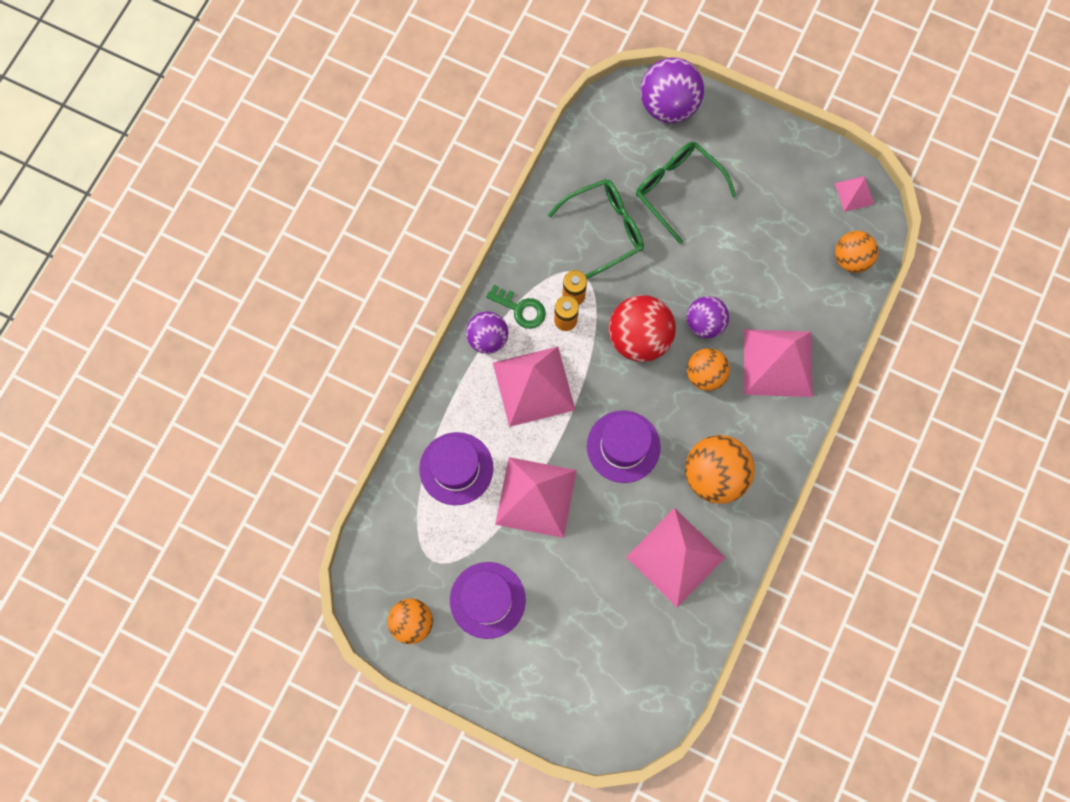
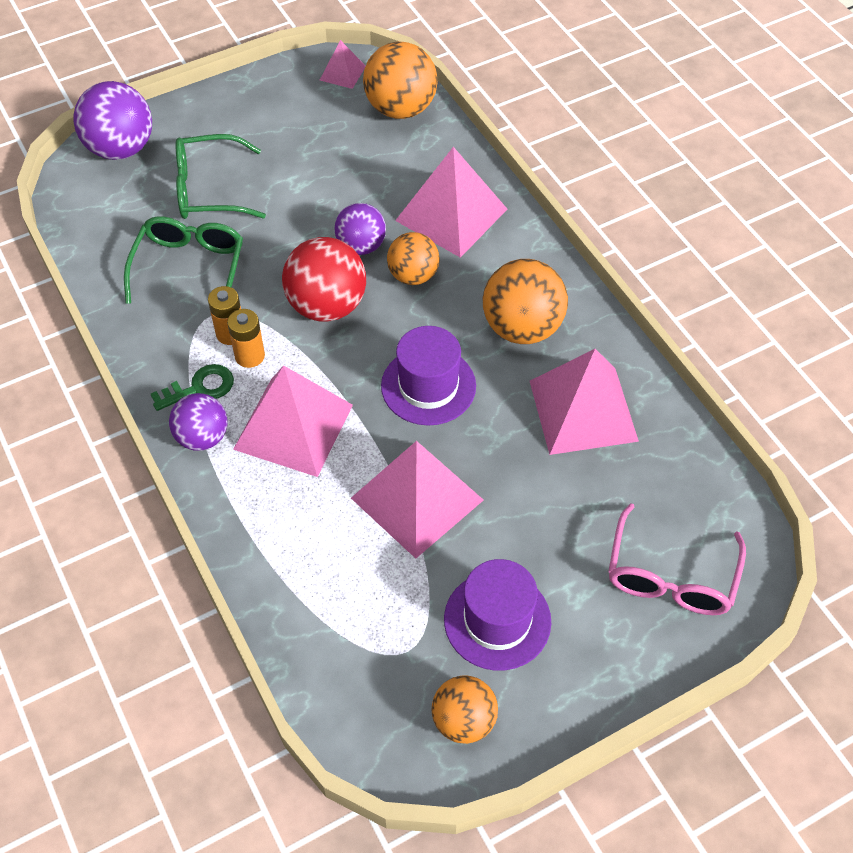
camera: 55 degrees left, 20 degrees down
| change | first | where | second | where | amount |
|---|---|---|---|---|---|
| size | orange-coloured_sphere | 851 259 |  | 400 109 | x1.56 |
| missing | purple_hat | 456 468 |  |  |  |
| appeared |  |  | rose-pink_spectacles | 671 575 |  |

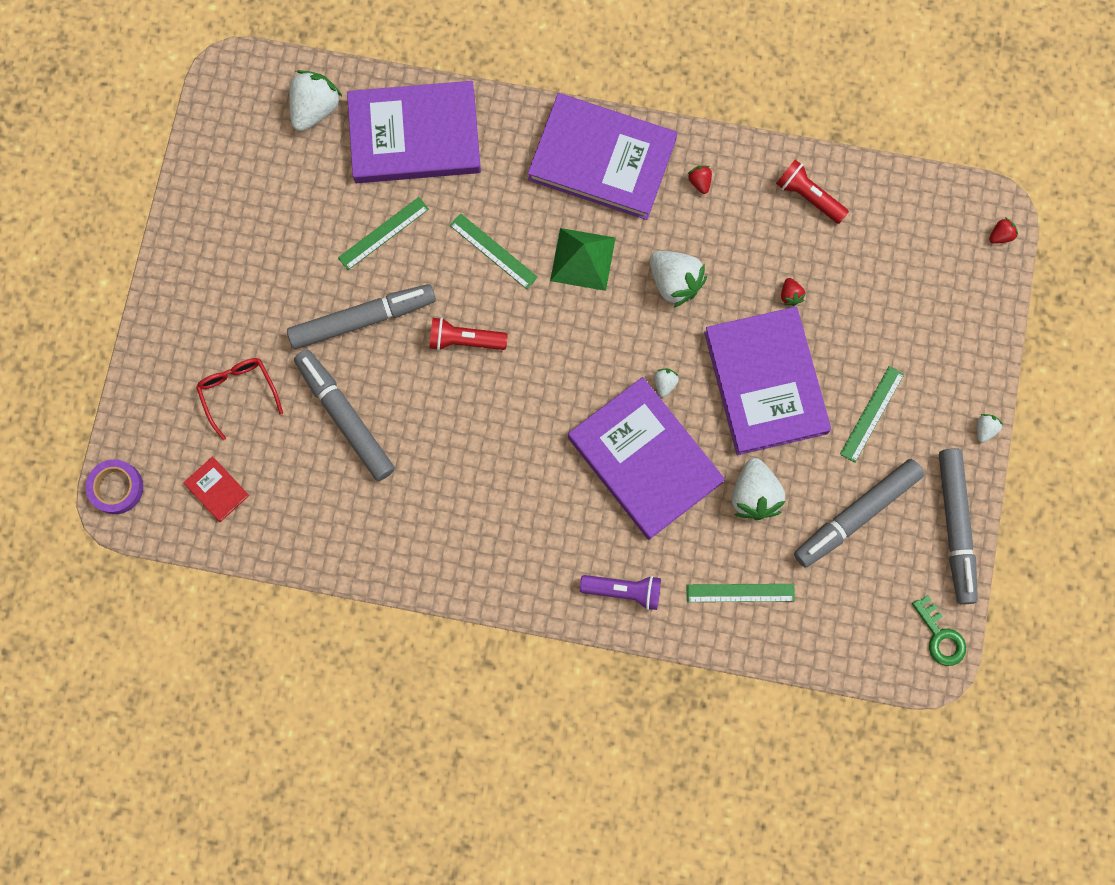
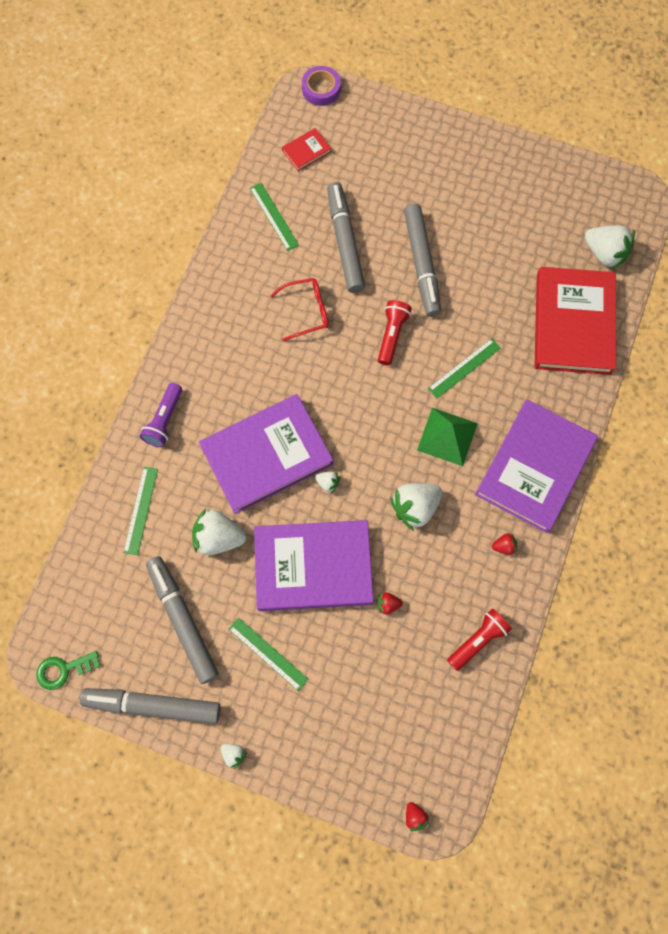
camera: 100 degrees right, 5 degrees down
| change | first | where | second | where | amount |
|---|---|---|---|---|---|
| colour | purple_book | 414 136 | scarlet_book | 573 323 |  |
| relocated | emerald_straightedge | 383 233 |  | 274 216 |  |
| spun | grey_marker | 345 417 |  | 345 242 | 75 degrees counterclockwise |
| relocated | scarlet_spectacles | 238 392 |  | 306 311 |  |

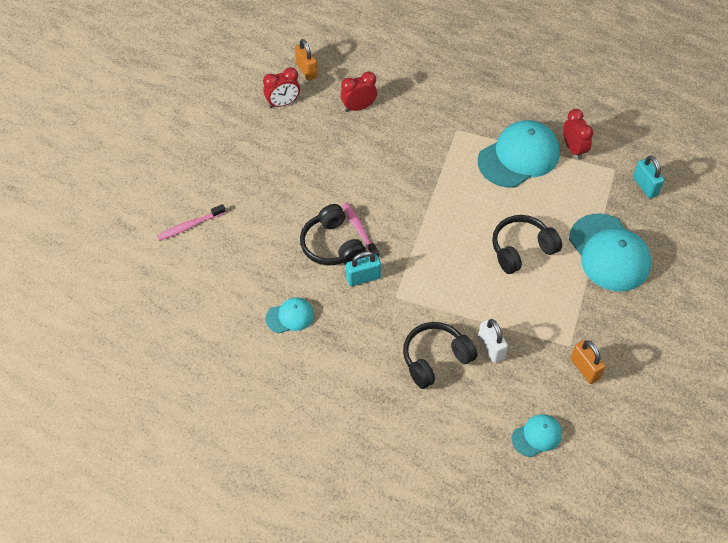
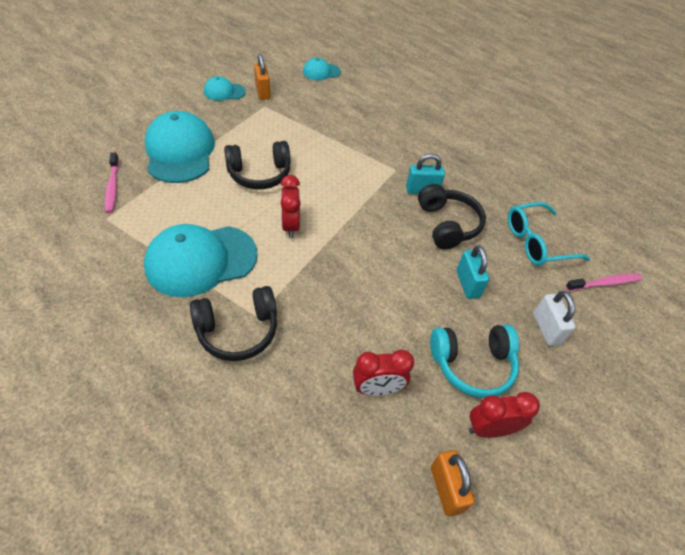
camera: 170 degrees left, 5 degrees down
| change | first | where | second | where | amount |
|---|---|---|---|---|---|
| relocated | scarlet_alarm_clock | 573 149 |  | 290 226 |  |
| relocated | aqua_small_lock | 645 186 |  | 467 284 |  |
| relocated | rose-pink_dental_brush | 359 230 |  | 112 187 |  |
| relocated | aqua_cap | 290 316 |  | 224 92 |  |
| relocated | pure_white_small_lock | 491 348 |  | 546 328 |  |
| relocated | black_over-ear_headphones | 435 359 |  | 238 330 |  |
| appeared |  |  | aqua_spectacles | 537 242 |  |
| appeared |  |  | aqua_over-ear_headphones | 472 364 |  |

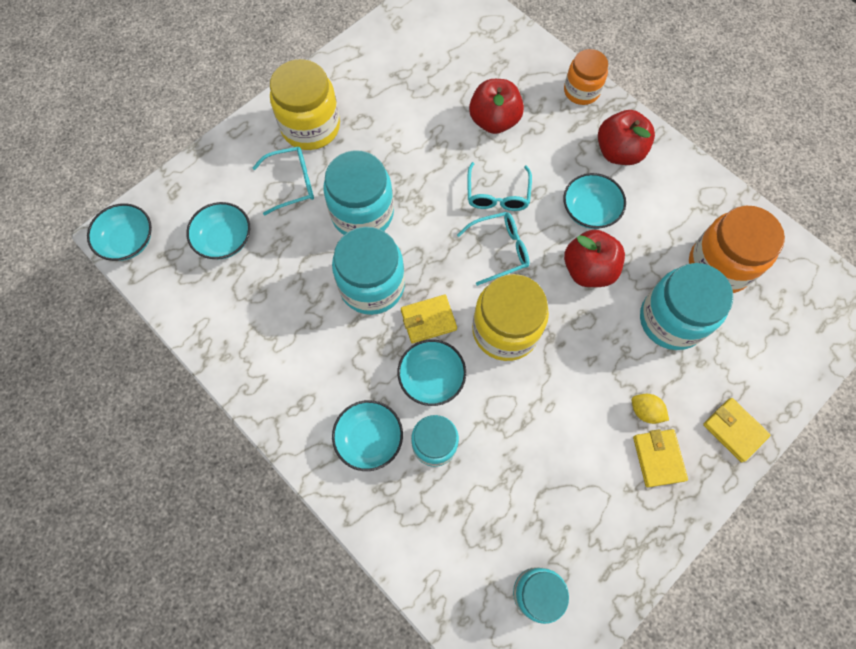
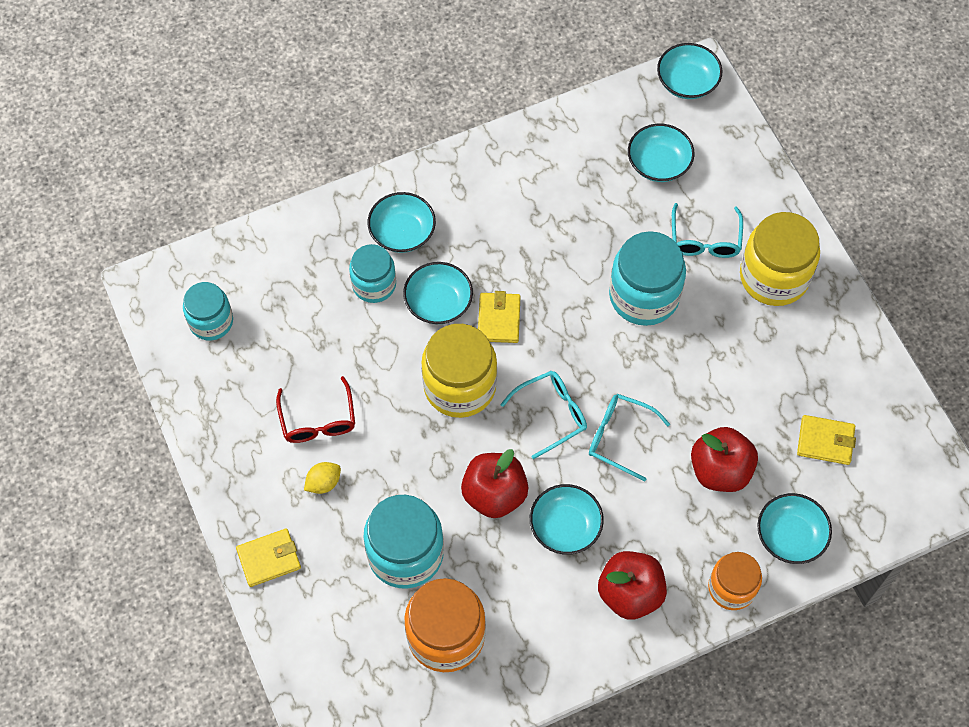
camera: 110 degrees right, 5 degrees down
| change | first | where | second | where | amount |
|---|---|---|---|---|---|
| spun | aqua_spectacles | 499 250 |  | 551 414 | 120 degrees counterclockwise |
| missing | aqua_jar | 372 285 |  |  |  |
| relocated | golden_wallet | 658 458 |  | 825 441 |  |
| appeared |  |  | scarlet_spectacles | 318 420 |  |
| appeared |  |  | aqua_serving_bowl | 790 536 |  |

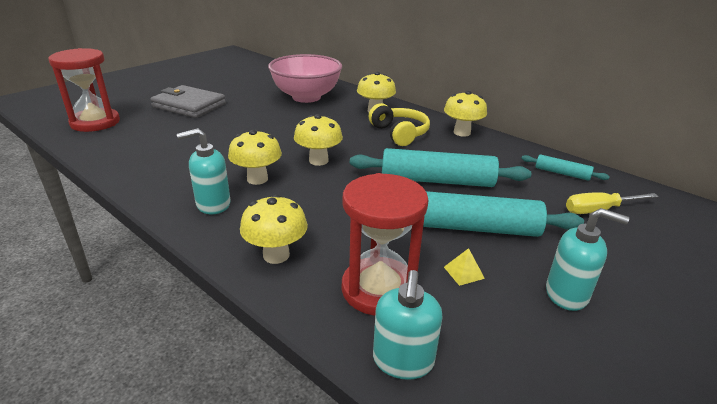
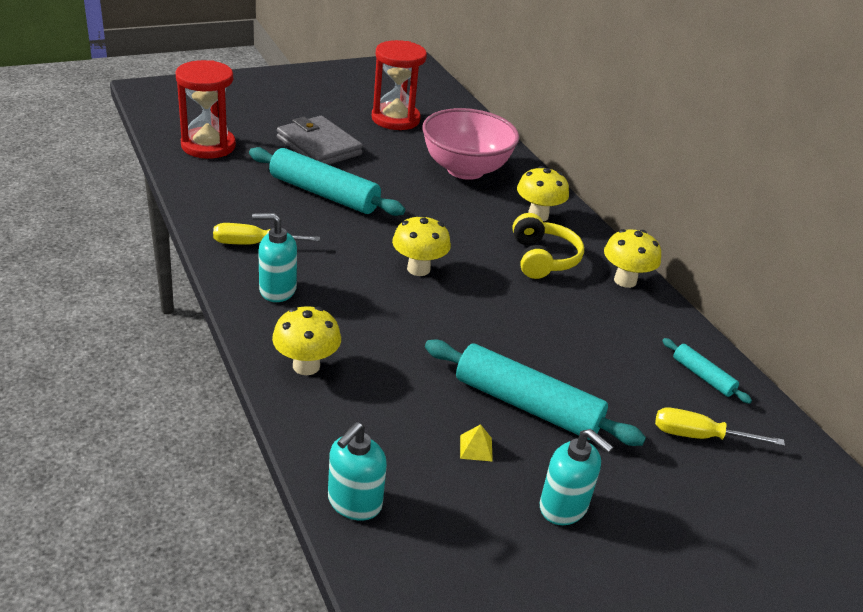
camera: 20 degrees right, 5 degrees up
| change | first | where | second | where | amount |
|---|---|---|---|---|---|
| missing | golden_toadstool | 257 179 |  |  |  |
| relocated | aqua_dough_roller | 437 180 |  | 324 194 |  |
| relocated | scarlet_sand_timer | 379 289 |  | 395 119 |  |
| appeared |  |  | golden_hand_screwdriver | 253 244 |  |

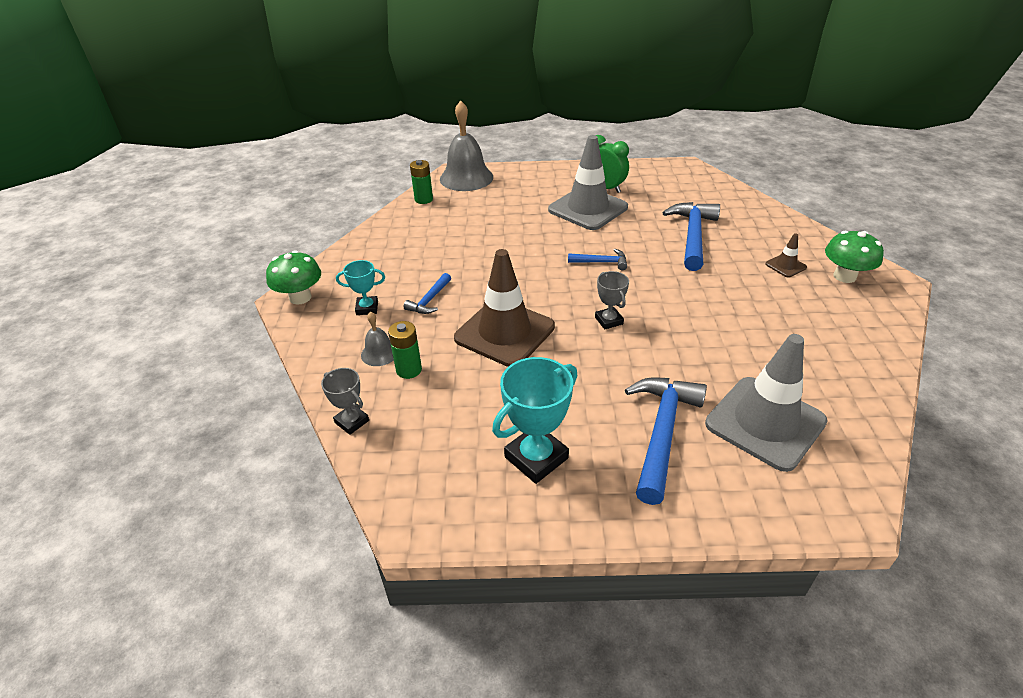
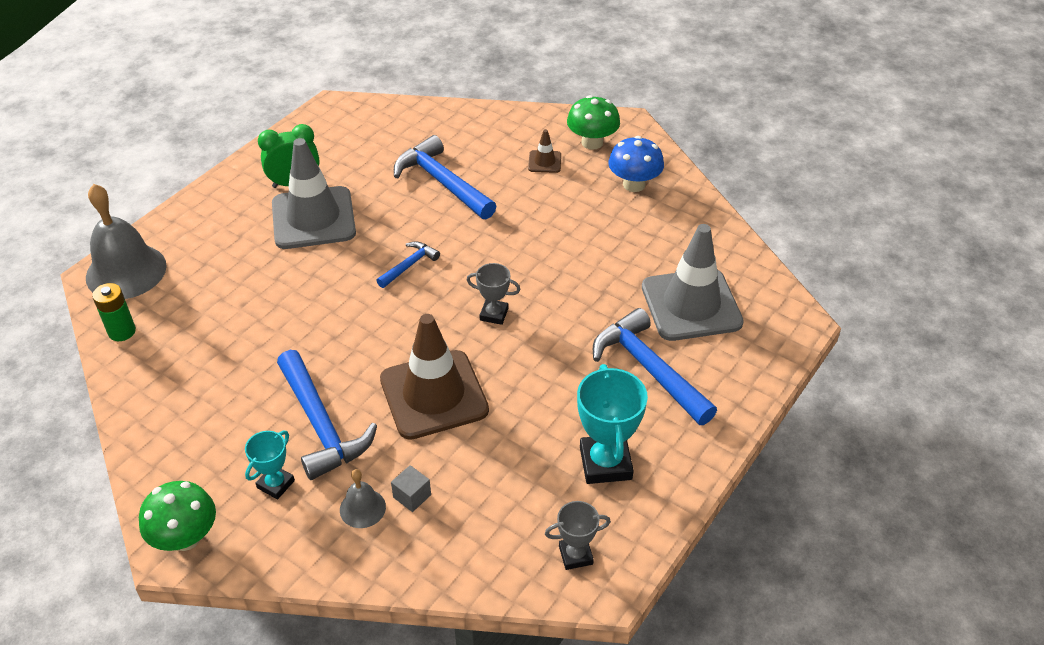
camera: 55 degrees left, 5 degrees up
| change | first | where | second | where | amount |
|---|---|---|---|---|---|
| size | royal_blue_claw_hammer | 429 300 |  | 321 424 | x1.94 |
| exchanged | emerald_battery | 409 370 | grey_block | 412 496 |  |
| relocated | grey_prize_cup | 352 421 |  | 575 555 |  |
| appeared |  |  | royal_blue_toadstool | 634 184 |  |

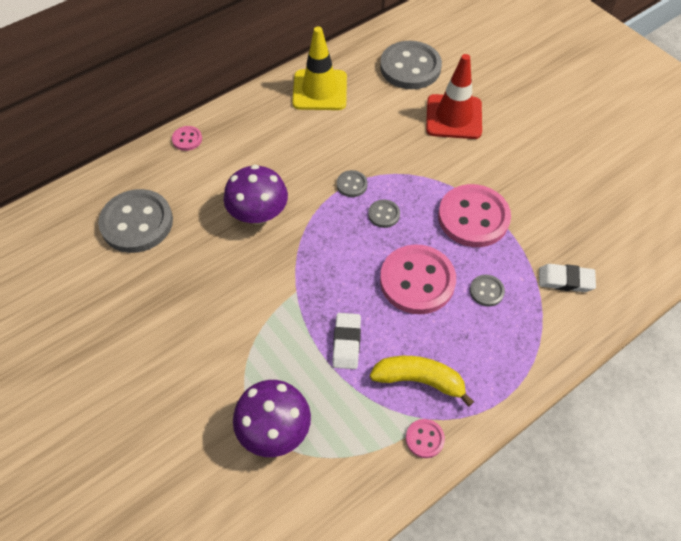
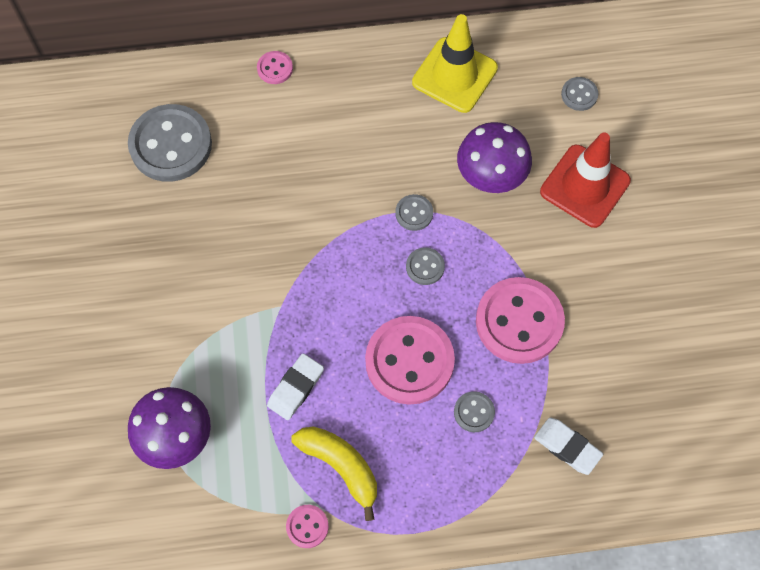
camera: 30 degrees right, 10 degrees up
| change | first | where | second | where | amount |
|---|---|---|---|---|---|
| size | grey_sewing_button | 410 67 |  | 579 95 | x0.45 |
| relocated | purple_toadstool | 258 214 |  | 491 175 |  |

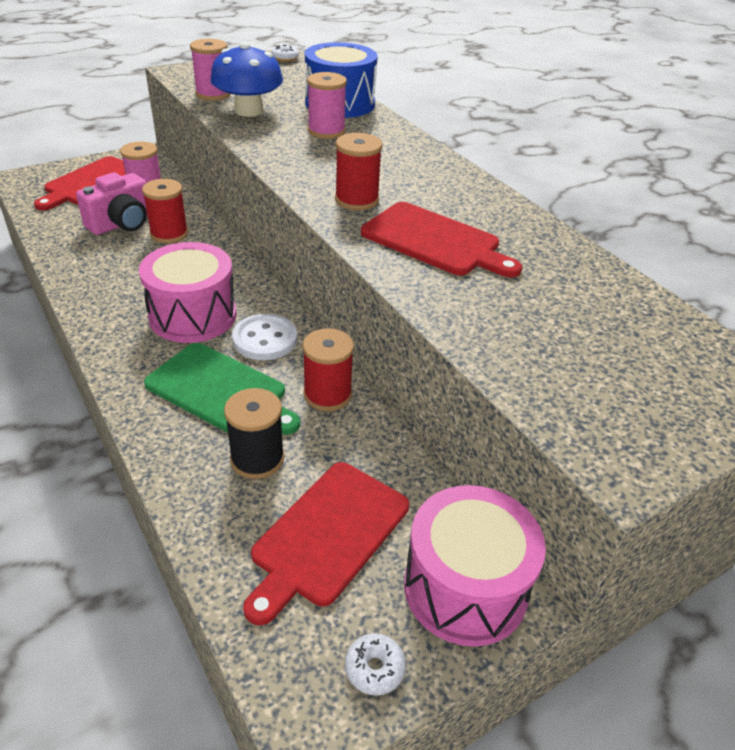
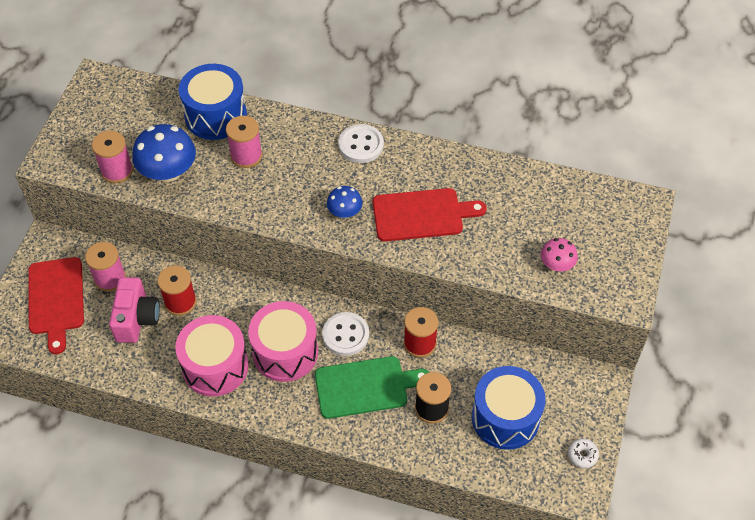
camera: 40 degrees left, 15 degrees up
| change | first | where | second | where | amount |
|---|---|---|---|---|---|
| missing | pure_white_glazed_donut | 285 58 |  |  |  |
| exchanged | scarlet_spool | 356 200 | royal_blue_toadstool | 344 212 |  |
| exchanged | scarlet_chopping_board | 327 535 | royal_blue_snare_drum | 505 418 |  |
| relocated | rose-pink_snare_drum | 465 587 |  | 215 366 |  |
| appeared |  |  | pure_white_sewing_button | 361 145 |  |
| appeared |  |  | rose-pink_toadstool | 556 264 |  |

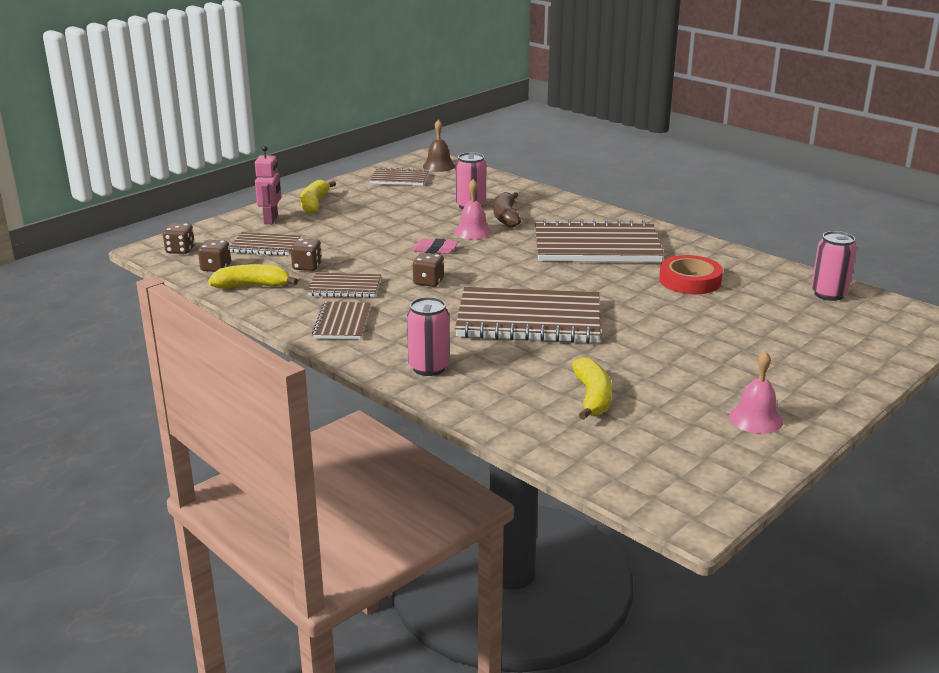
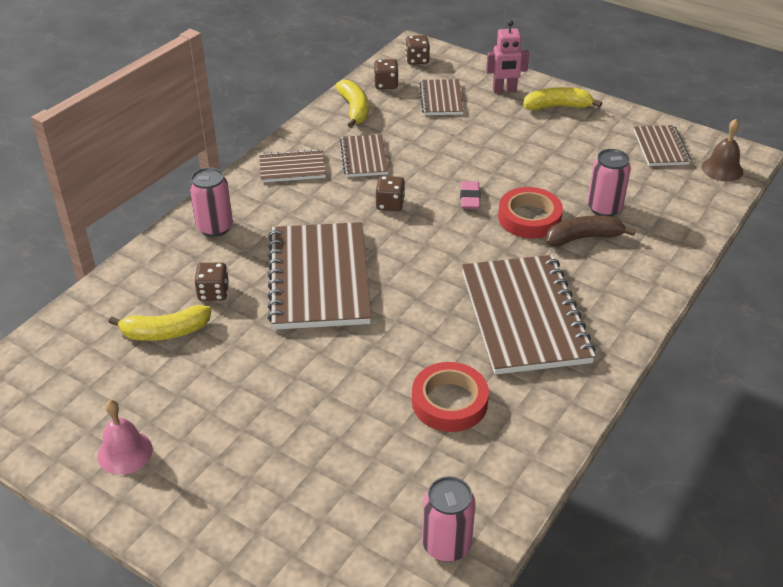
camera: 80 degrees right, 15 degrees up
| change | first | where | second | where | amount |
|---|---|---|---|---|---|
| exchanged | rose-pink_bell | 473 231 | scarlet_tape | 529 218 |  |
| relocated | dark_brown_game_die | 307 266 |  | 213 293 |  |

